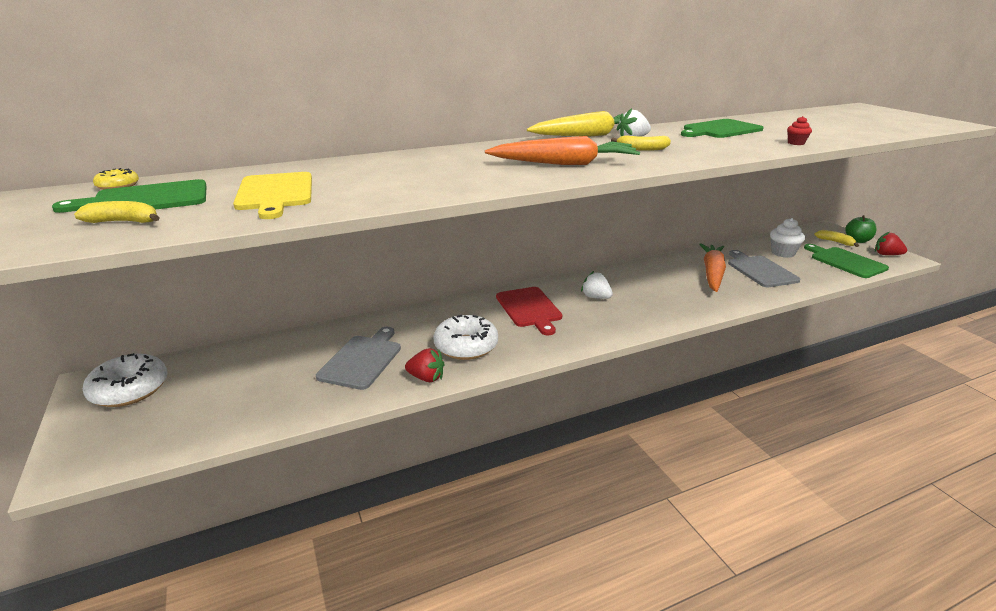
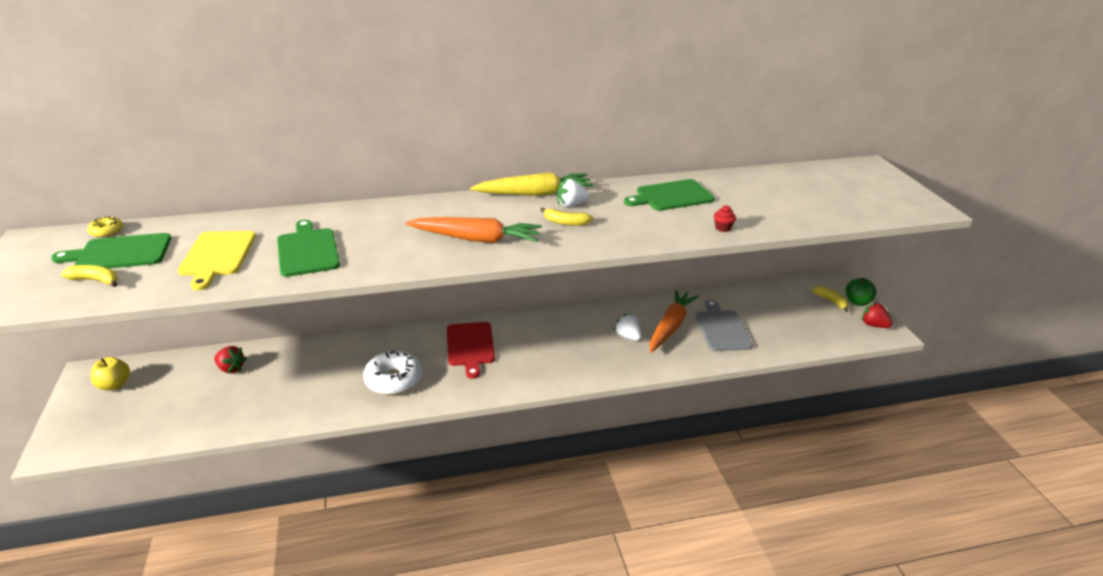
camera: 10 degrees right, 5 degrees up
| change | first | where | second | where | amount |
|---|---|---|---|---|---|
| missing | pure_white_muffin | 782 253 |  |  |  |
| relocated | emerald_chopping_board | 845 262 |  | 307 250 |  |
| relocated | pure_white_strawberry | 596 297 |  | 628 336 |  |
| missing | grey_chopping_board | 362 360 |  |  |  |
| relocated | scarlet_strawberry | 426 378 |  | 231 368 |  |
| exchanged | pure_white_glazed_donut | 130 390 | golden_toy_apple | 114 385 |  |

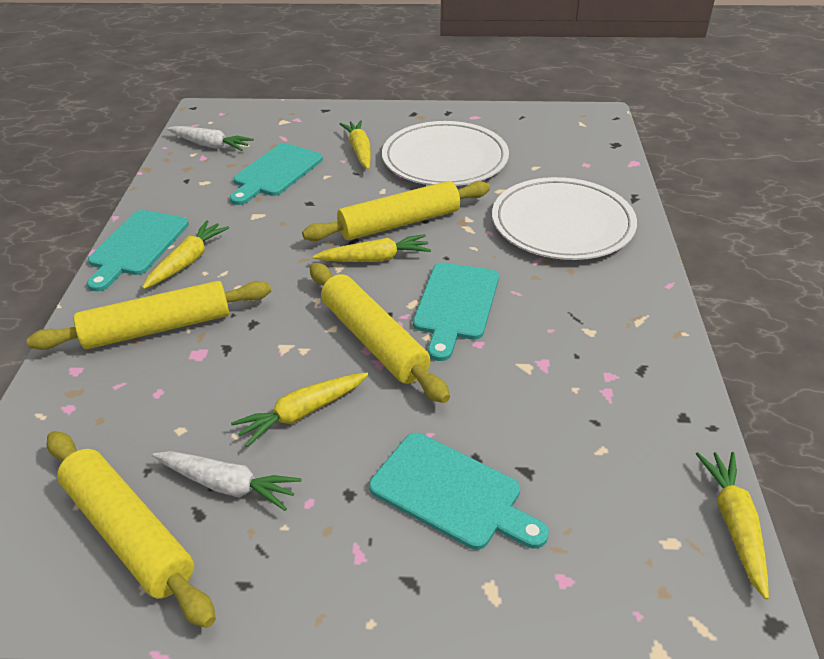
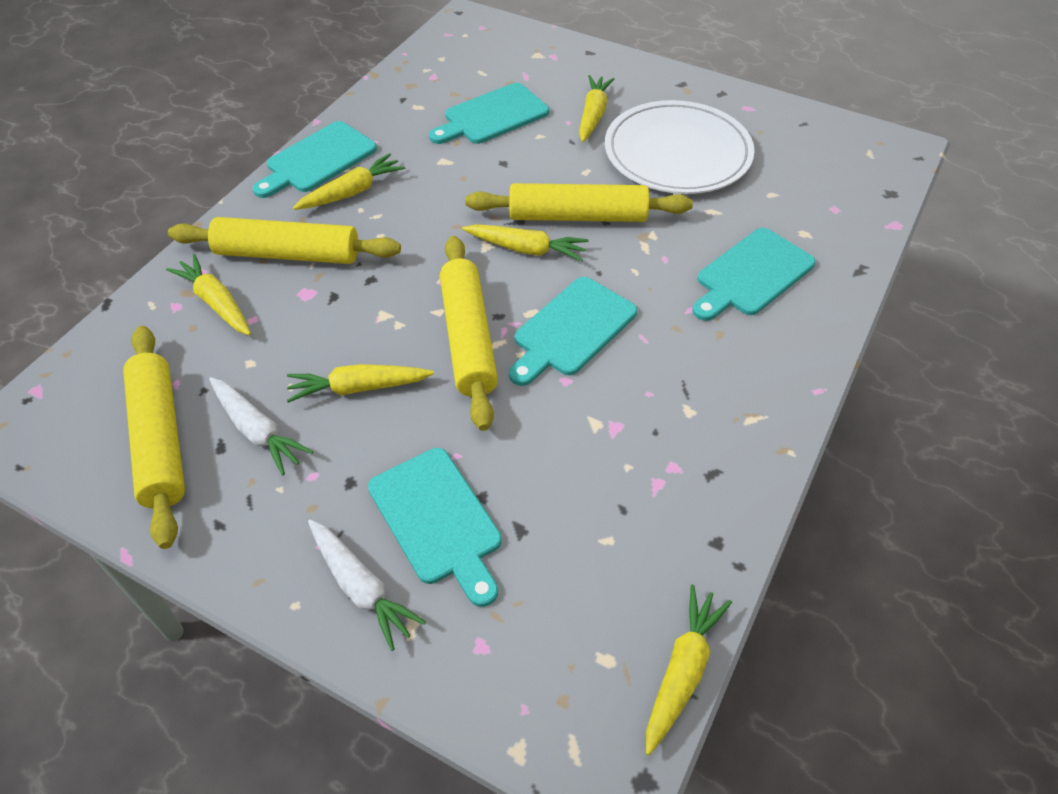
camera: 25 degrees right, 10 degrees up
| change | first | where | second | where | amount |
|---|---|---|---|---|---|
| relocated | pure_white_root_vegetable | 210 145 |  | 361 587 |  |
| exchanged | pure_white_plate | 562 224 | aqua_chopping_board | 751 275 |  |
| appeared |  |  | golden_root_vegetable | 216 302 |  |

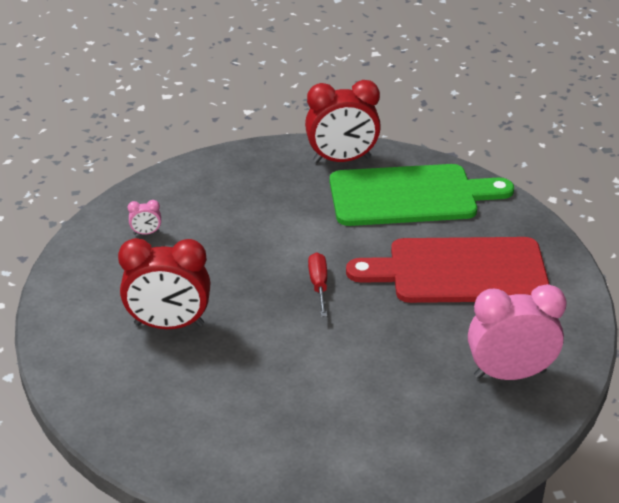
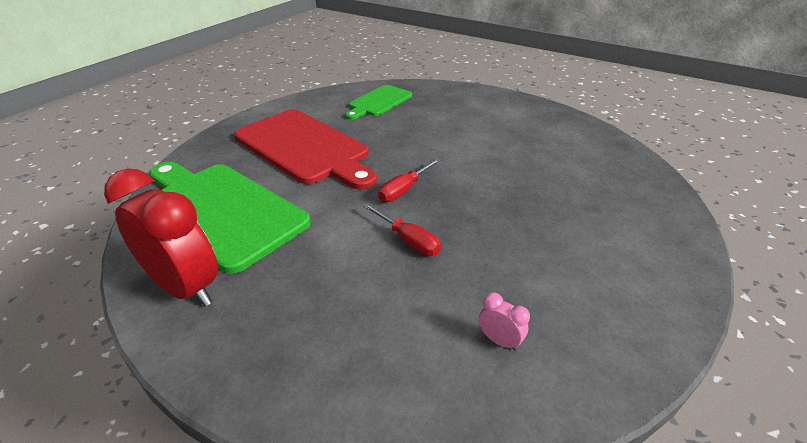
camera: 135 degrees left, 0 degrees up
| change | first | where | second | where | amount |
|---|---|---|---|---|---|
| missing | scarlet_alarm_clock | 169 325 |  |  |  |
| exchanged | rose-pink_alarm_clock | 509 374 | emerald_chopping_board | 379 102 |  |
| appeared |  |  | scarlet_hand_screwdriver | 409 241 |  |

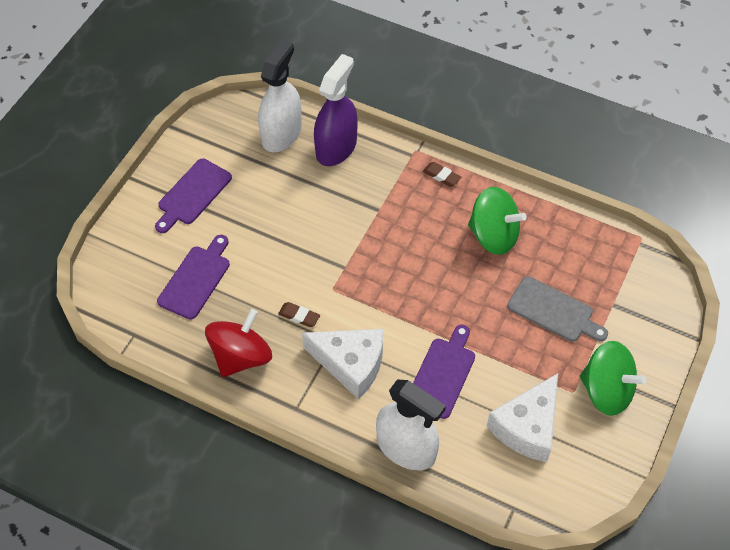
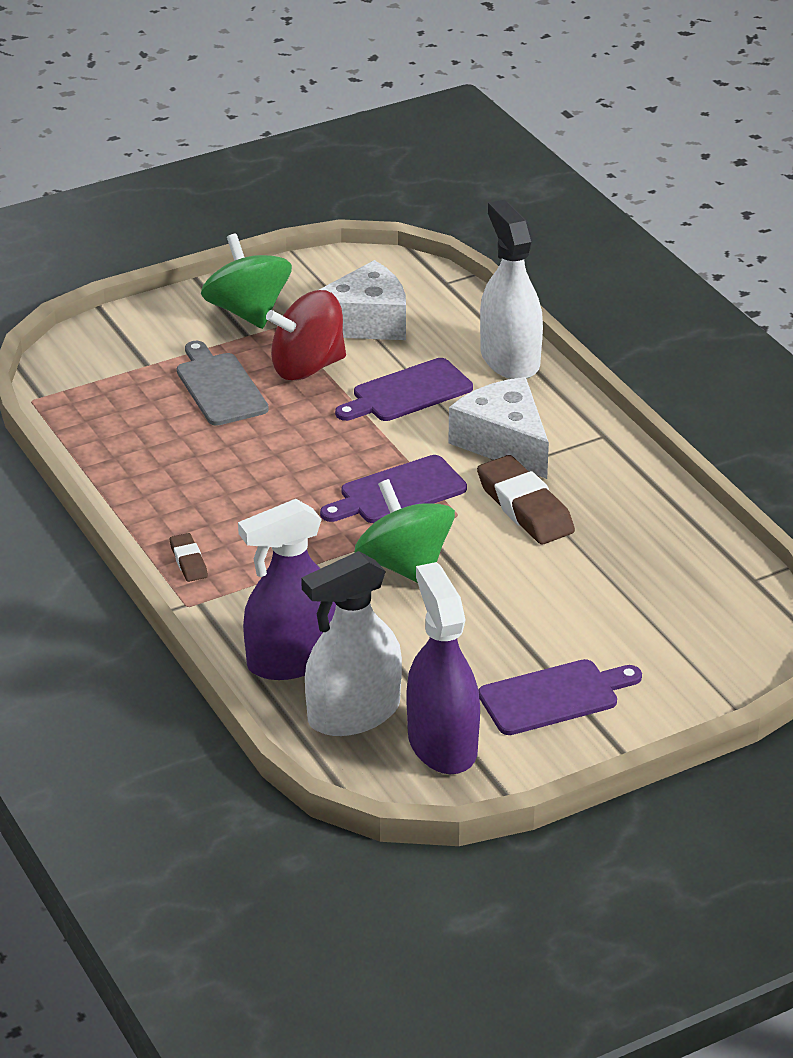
camera: 145 degrees left, 20 degrees down
| change | first | where | second | where | amount |
|---|---|---|---|---|---|
| relocated | emerald_whirligig | 493 235 |  | 404 565 |  |
| relocated | purple_chopping_board | 196 279 |  | 398 492 |  |
| size | dark_brown_pencil_eraser | 299 316 |  | 524 507 | x1.97 |
| relocated | scarlet_whirligig | 241 356 |  | 307 367 |  |
| appeared |  |  | purple_spray_cleaner | 442 744 |  |

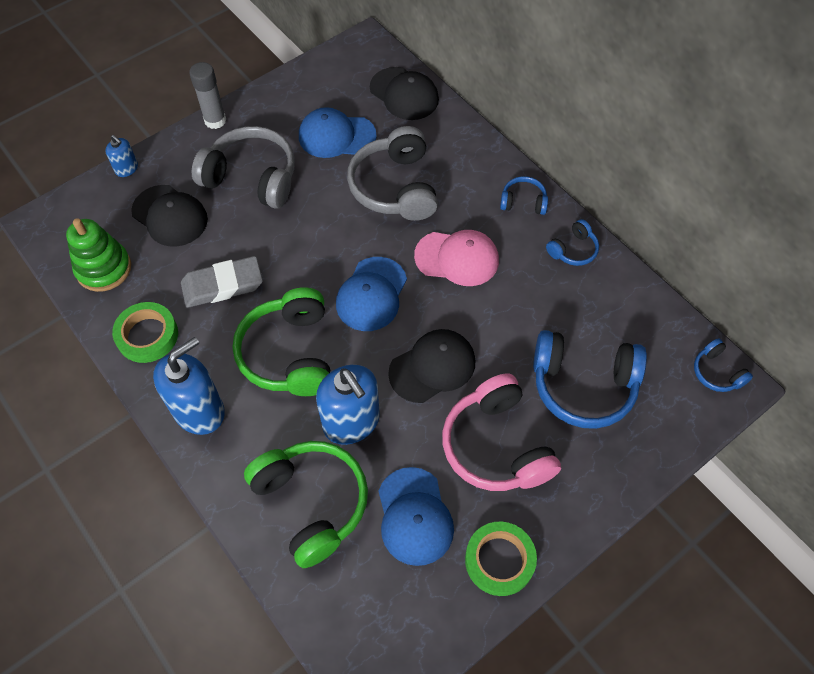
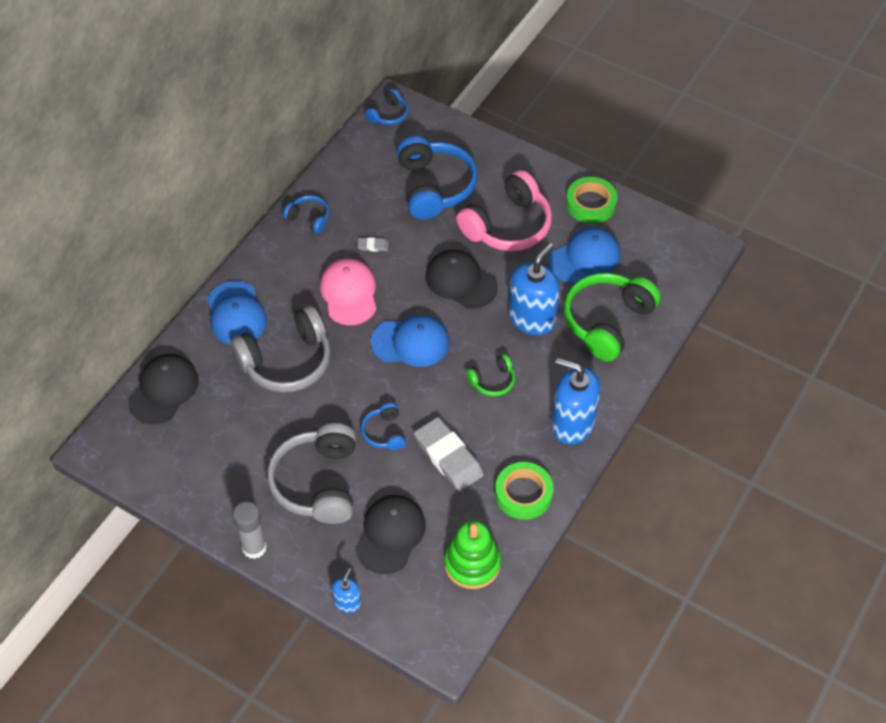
camera: 110 degrees left, 5 degrees down
| change | first | where | second | where | amount |
|---|---|---|---|---|---|
| relocated | royal_blue_cap | 336 136 |  | 236 314 |  |
| relocated | royal_blue_over-ear_headphones | 523 202 |  | 384 432 |  |
| size | emerald_over-ear_headphones | 289 353 |  | 492 381 | x0.49 |
| appeared |  |  | grey_pencil_eraser | 373 246 |  |

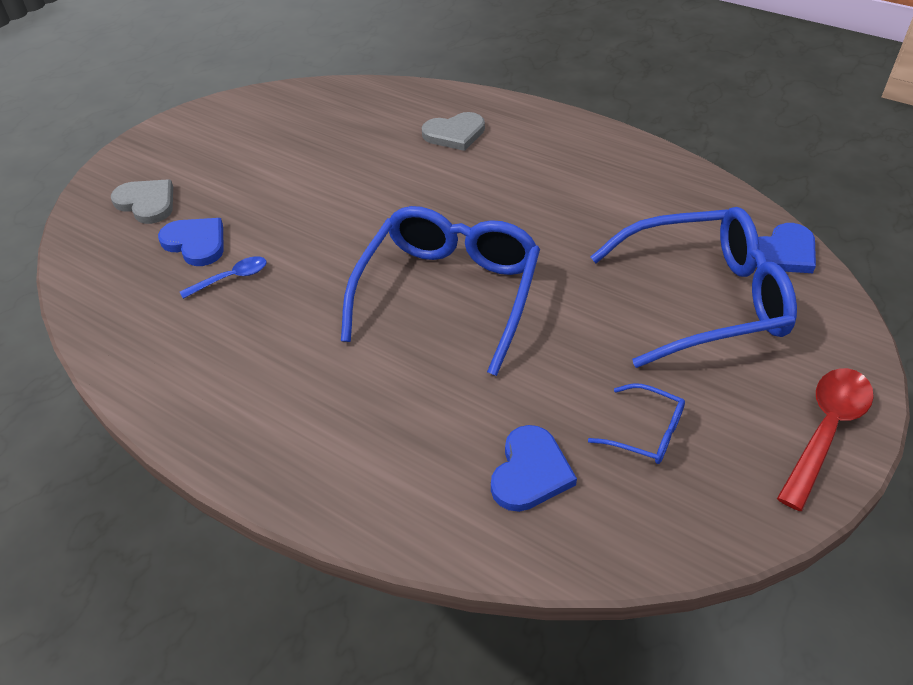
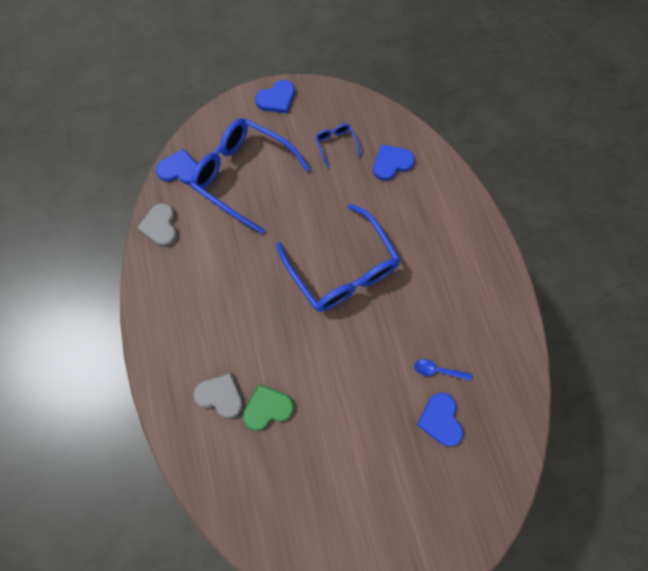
camera: 140 degrees left, 25 degrees up
| change | first | where | second | where | amount |
|---|---|---|---|---|---|
| relocated | grey_love_heart | 147 203 |  | 160 226 |  |
| spun | royal_blue_spectacles | 448 293 |  | 342 269 | 90 degrees counterclockwise |
| exchanged | scarlet_teaspoon | 825 431 | royal_blue_love_heart | 276 99 |  |
| appeared |  |  | emerald_love_heart | 267 408 |  |

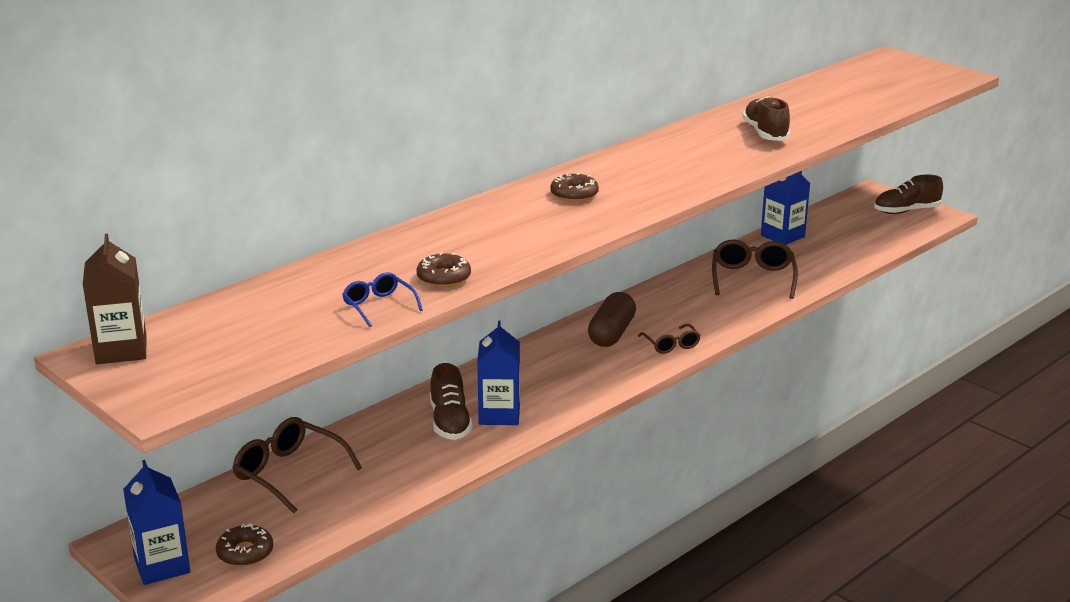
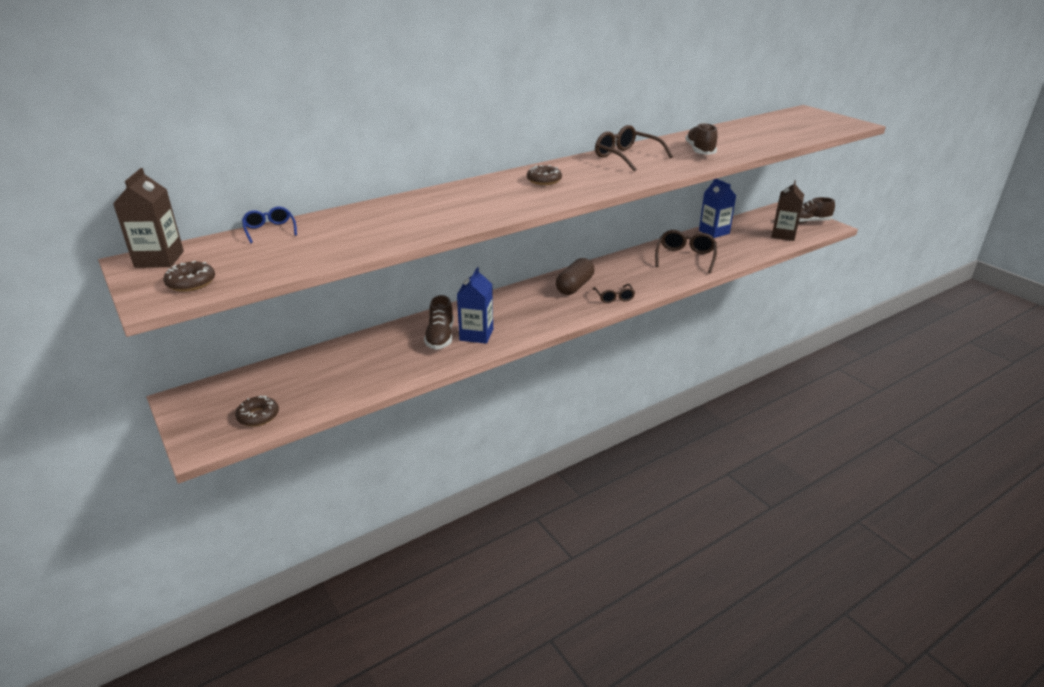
camera: 10 degrees right, 5 degrees up
| change | first | where | second | where | amount |
|---|---|---|---|---|---|
| relocated | dark_brown_glazed_donut | 444 278 |  | 191 283 |  |
| relocated | royal_blue_spectacles | 378 306 |  | 270 230 |  |
| relocated | dark_brown_spectacles | 288 473 |  | 626 157 |  |
| missing | royal_blue_juice_carton | 162 566 |  |  |  |
| appeared |  |  | dark_brown_juice_carton | 783 235 |  |

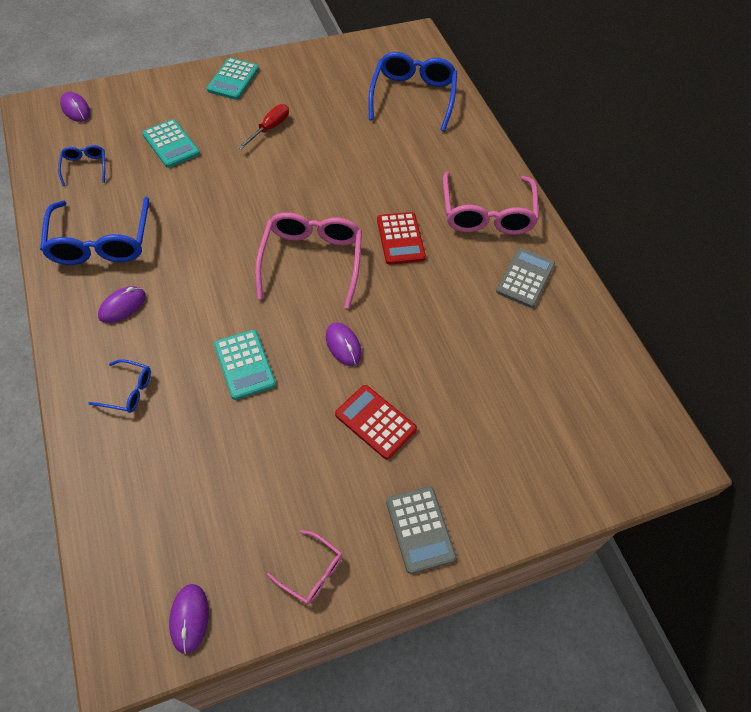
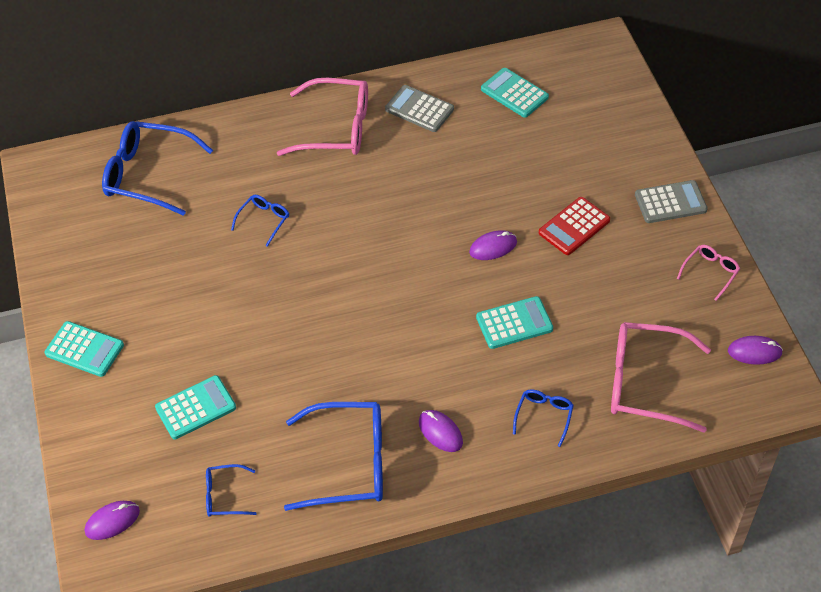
camera: 80 degrees left, 5 degrees down
| change | first | where | second | where | amount |
|---|---|---|---|---|---|
| missing | scarlet_hand_screwdriver | 270 128 |  |  |  |
| relocated | rose-pink_spectacles | 311 260 |  | 645 383 |  |
| missing | scarlet_adding_machine | 400 239 |  |  |  |
| appeared |  |  | aqua_adding_machine | 514 93 |  |
| appeared |  |  | royal_blue_spectacles | 264 220 |  |

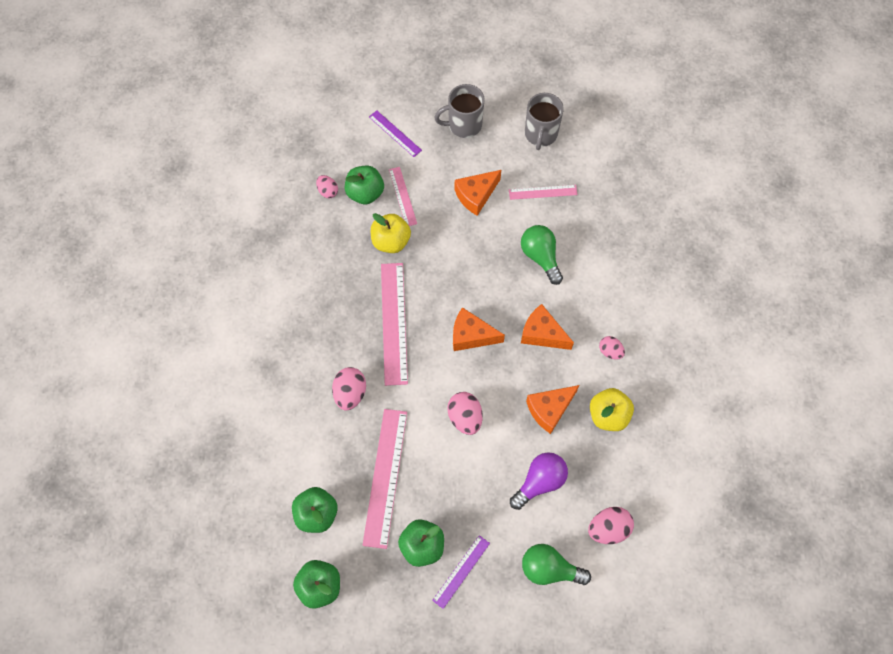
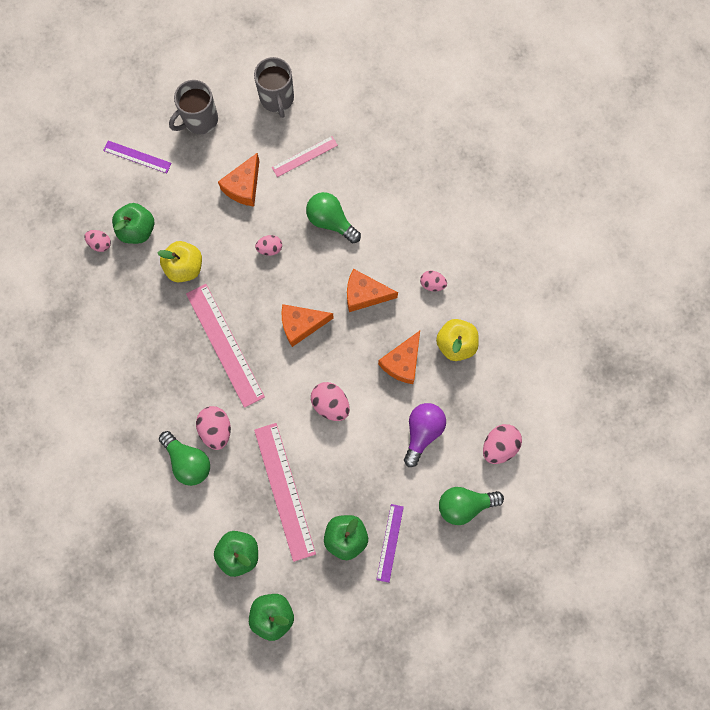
camera: 25 degrees left, 10 degrees up
| change | first | where | second | where | amount |
|---|---|---|---|---|---|
| missing | rose-pink_straightedge | 403 196 |  |  |  |
| appeared |  |  | rose-pink_toy_egg | 270 248 |  |
| appeared |  |  | emerald_light_bulb | 188 461 |  |

